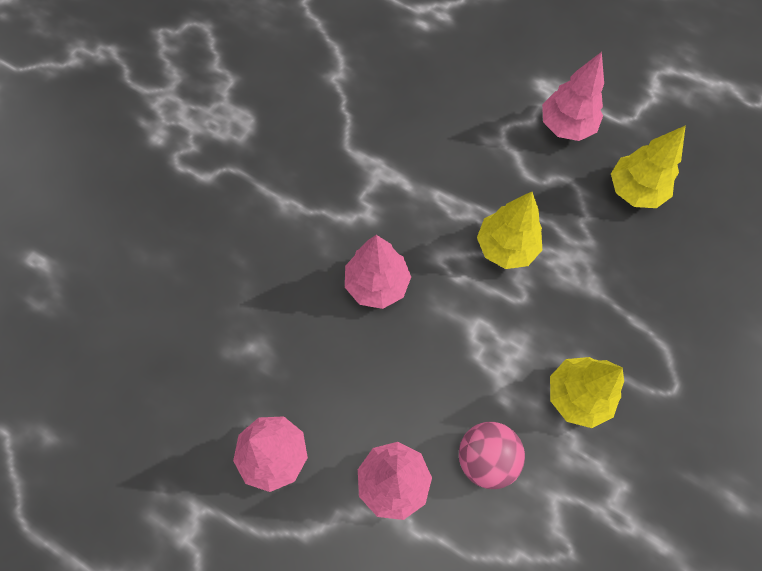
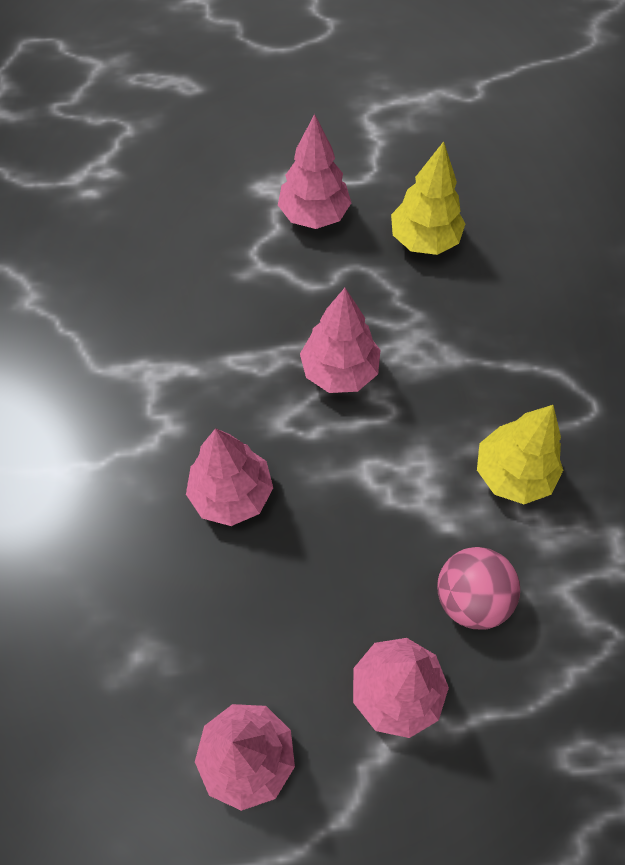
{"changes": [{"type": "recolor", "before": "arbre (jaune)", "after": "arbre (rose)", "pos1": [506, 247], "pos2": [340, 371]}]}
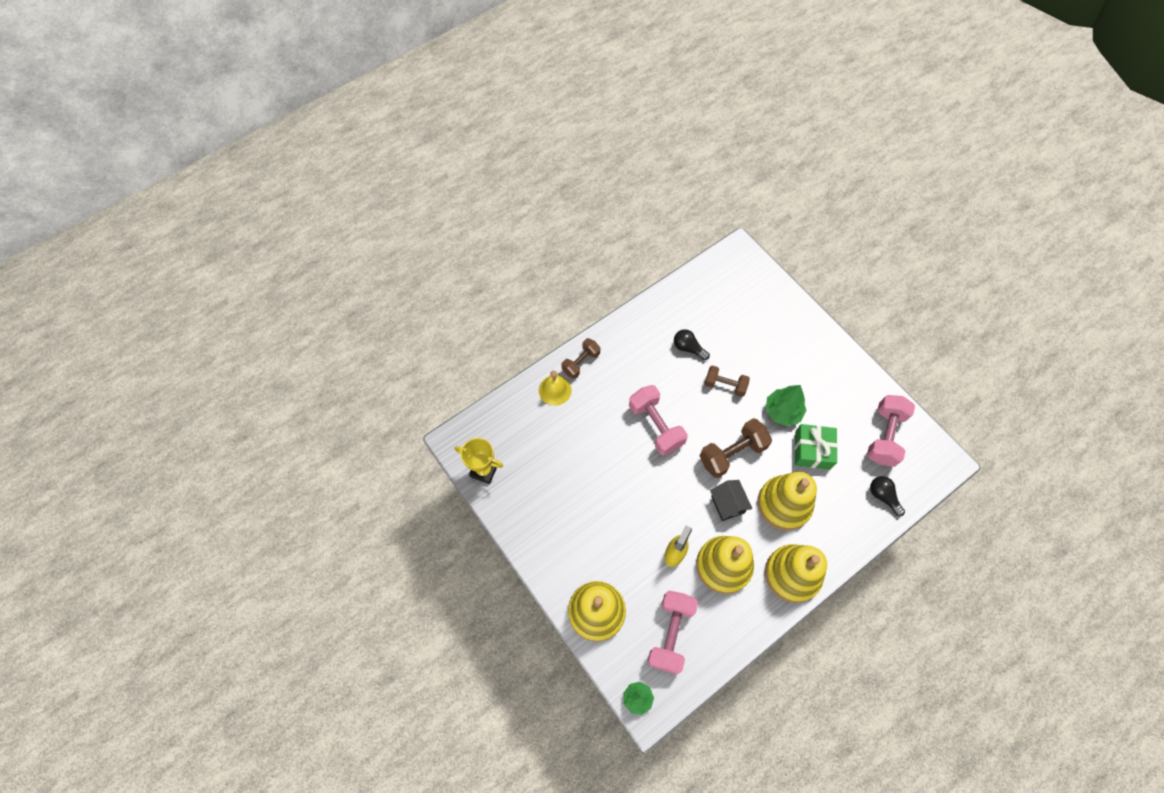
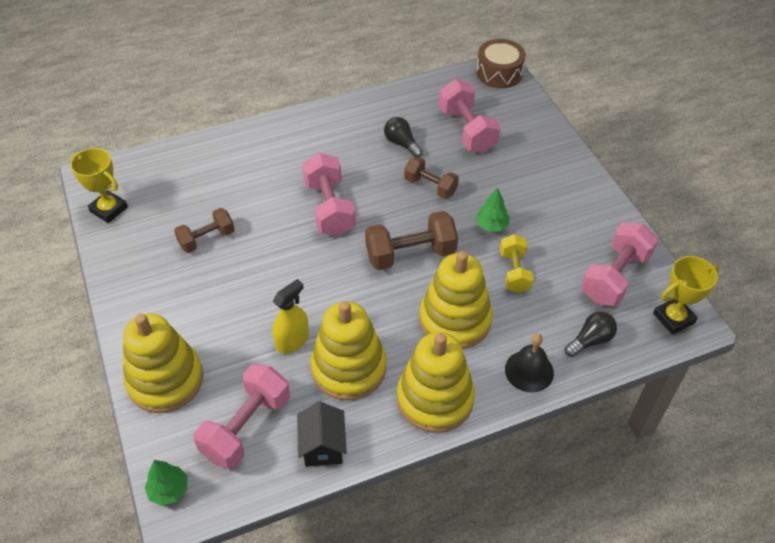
{"changes": [{"type": "delete", "before": "cloche (jaune)", "pos1": [555, 390]}, {"type": "move", "before": "haltère (marron)", "pos1": [581, 362], "pos2": [207, 239]}, {"type": "move", "before": "maison (noir)", "pos1": [727, 504], "pos2": [323, 446]}, {"type": "resize", "before": "arbre (vert)", "pos1": [782, 411], "pos2": [491, 225], "scale": 0.66}, {"type": "replace", "before": "cadeau (vert)", "after": "haltère (jaune)", "pos1": [812, 450], "pos2": [514, 272]}, {"type": "rotate", "before": "ampoule (noir)", "pos1": [883, 496], "pos2": [590, 340], "turn": 75}, {"type": "insert", "after": "haltère (rose)", "pos2": [467, 130]}, {"type": "insert", "after": "tambour (marron)", "pos2": [499, 73]}, {"type": "insert", "after": "cloche (noir)", "pos2": [529, 371]}, {"type": "insert", "after": "trophée (jaune)", "pos2": [673, 318]}]}
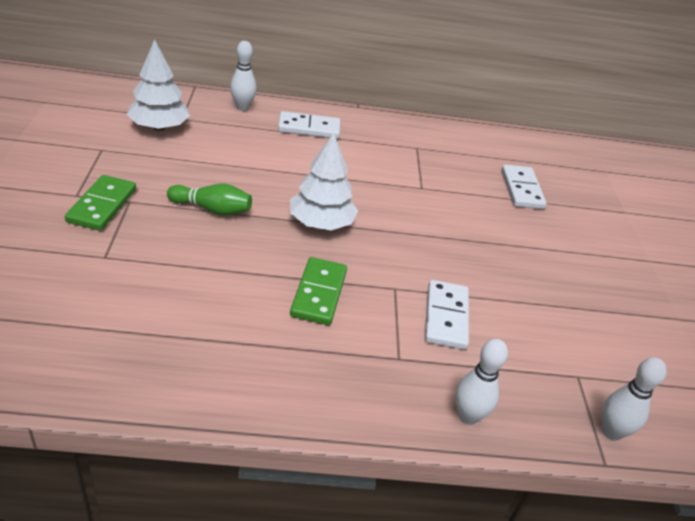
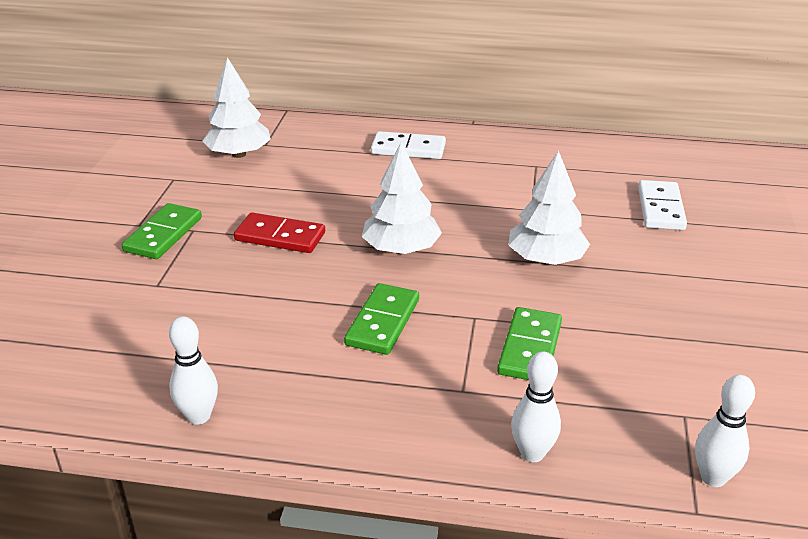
{"changes": [{"type": "replace", "before": "quille (vert)", "after": "domino (rouge)", "pos1": [212, 209], "pos2": [280, 236]}, {"type": "move", "before": "quille (blanc)", "pos1": [242, 107], "pos2": [199, 416]}, {"type": "recolor", "before": "domino (blanc)", "after": "domino (vert)", "pos1": [446, 317], "pos2": [529, 348]}, {"type": "insert", "after": "arbre (blanc)", "pos2": [546, 259]}]}
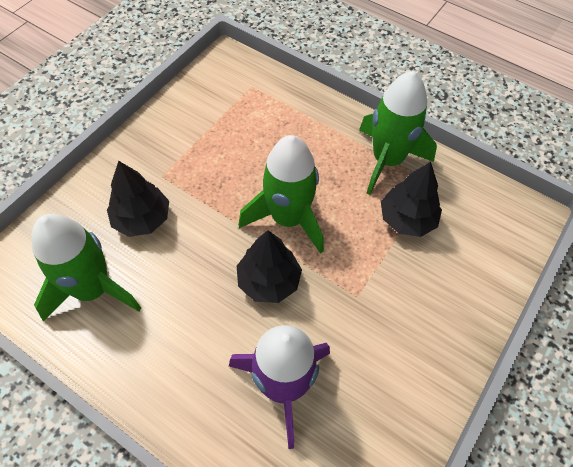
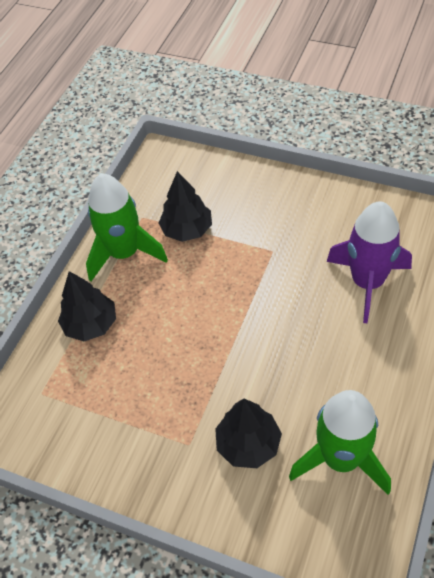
{"changes": [{"type": "move", "before": "arbre (noir)", "pos1": [269, 281], "pos2": [91, 324]}, {"type": "delete", "before": "fusée (vert)", "pos1": [288, 218]}]}
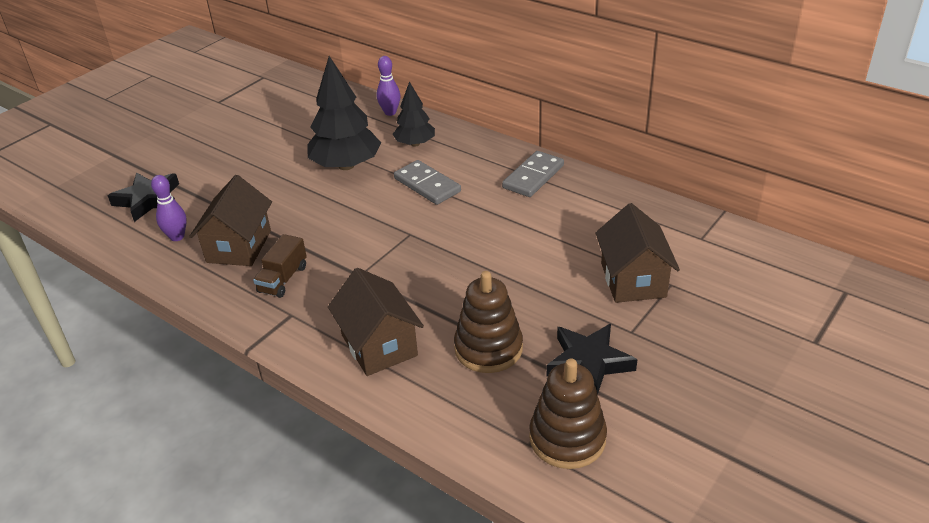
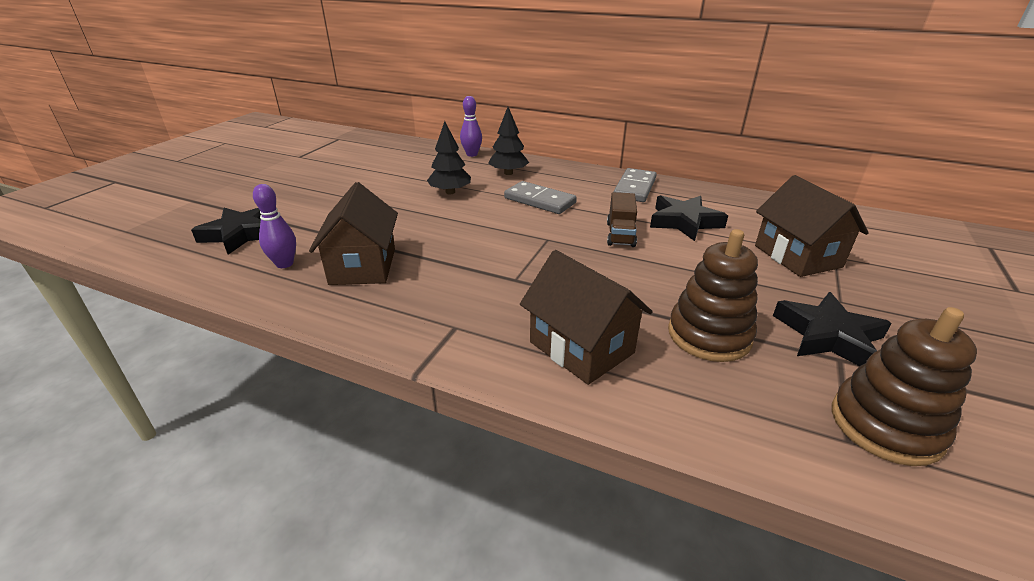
{"changes": [{"type": "move", "before": "camion (marron)", "pos1": [283, 279], "pos2": [620, 234]}, {"type": "resize", "before": "arbre (noir)", "pos1": [346, 165], "pos2": [450, 192], "scale": 0.6}, {"type": "insert", "after": "étoile (noir)", "pos2": [684, 222]}]}
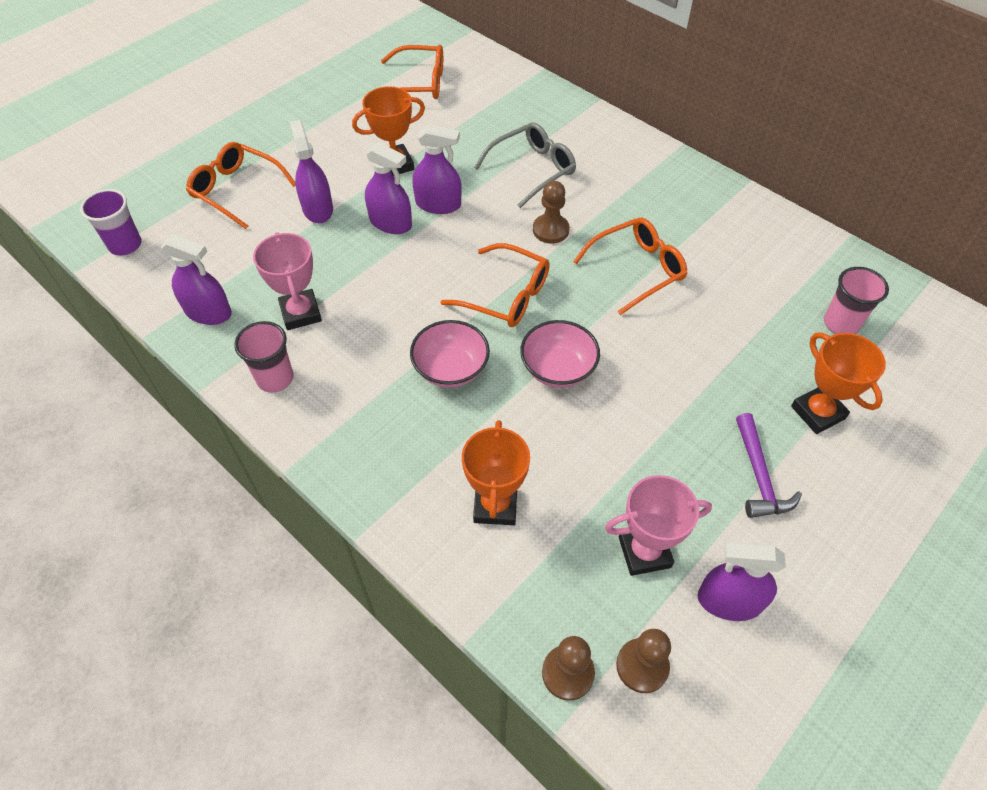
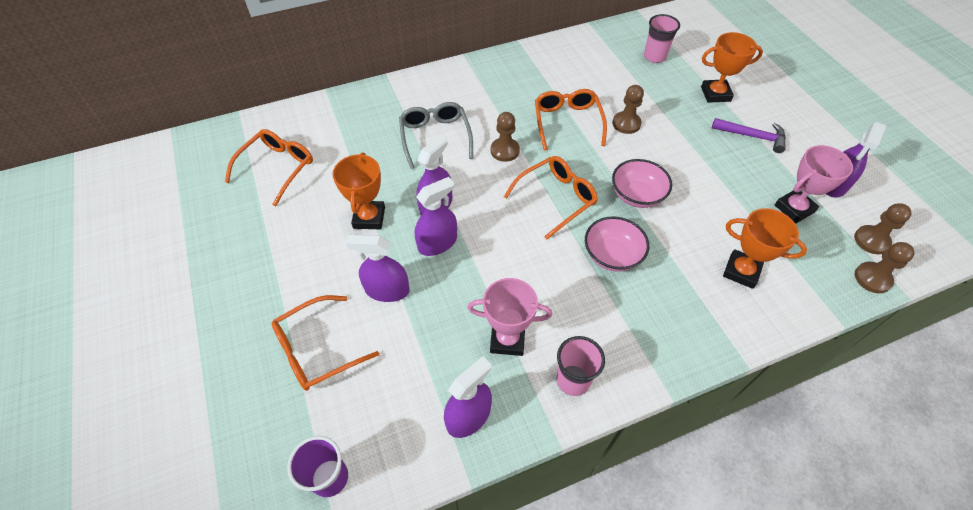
{"changes": [{"type": "rotate", "before": "trophée (rose)", "pos1": [644, 552], "pos2": [794, 208], "turn": 45}, {"type": "insert", "after": "pion (marron)", "pos2": [626, 123]}]}
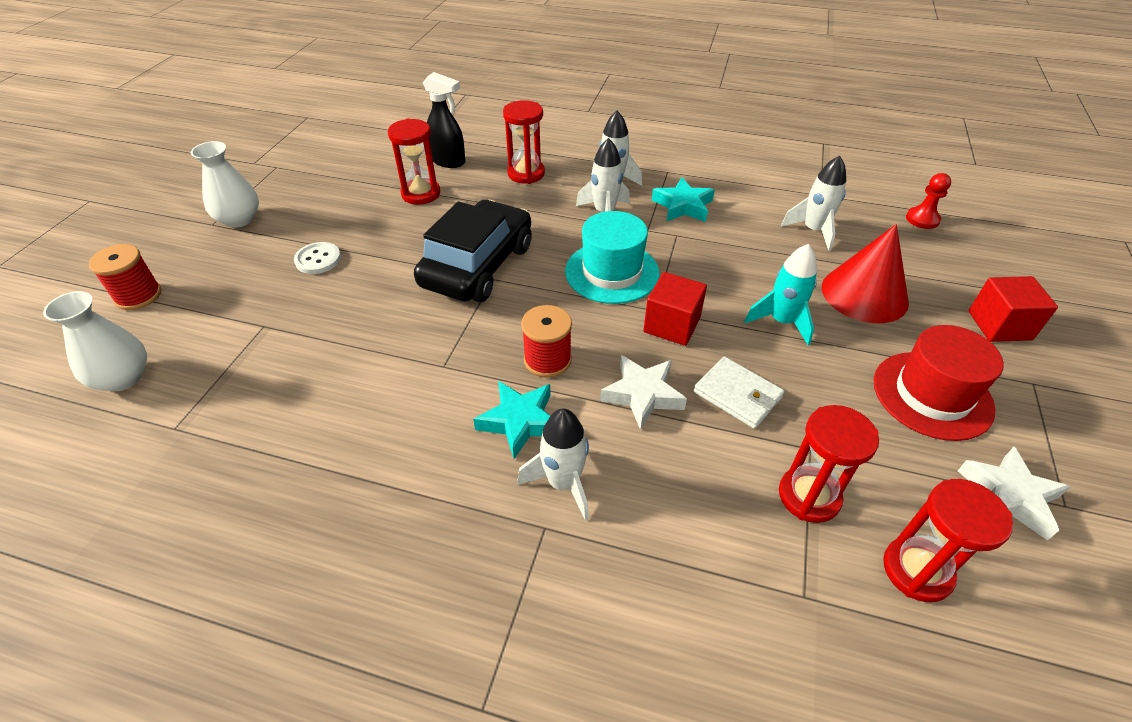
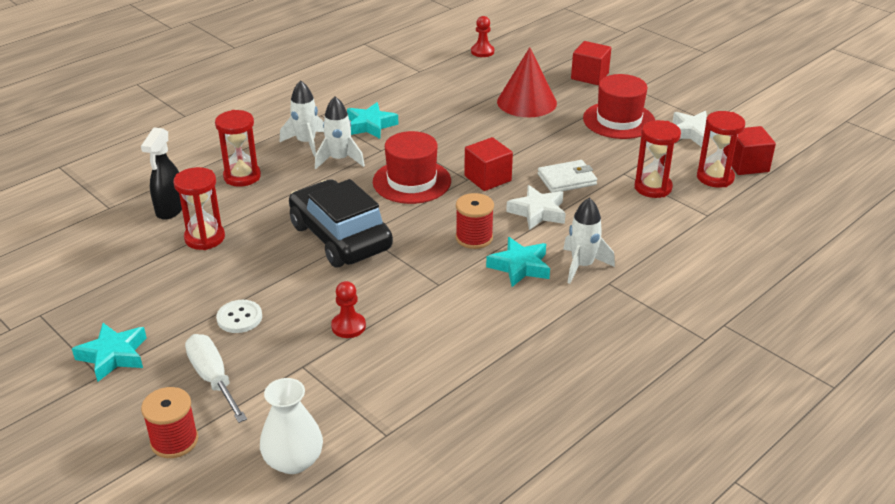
{"changes": [{"type": "replace", "before": "vase (blanc)", "after": "étoile (turquoise)", "pos1": [239, 219], "pos2": [113, 355]}, {"type": "rotate", "before": "vaporisateur (noir)", "pos1": [448, 161], "pos2": [170, 209], "turn": 135}, {"type": "recolor", "before": "chapeau (turquoise)", "after": "chapeau (rouge)", "pos1": [612, 272], "pos2": [411, 181]}, {"type": "delete", "before": "fusée (turquoise)", "pos1": [781, 321]}, {"type": "delete", "before": "fusée (blanc)", "pos1": [813, 231]}, {"type": "insert", "after": "tournevis (blanc)", "pos2": [213, 378]}, {"type": "insert", "after": "pion (rouge)", "pos2": [348, 326]}, {"type": "insert", "after": "cube (rouge)", "pos2": [746, 165]}]}
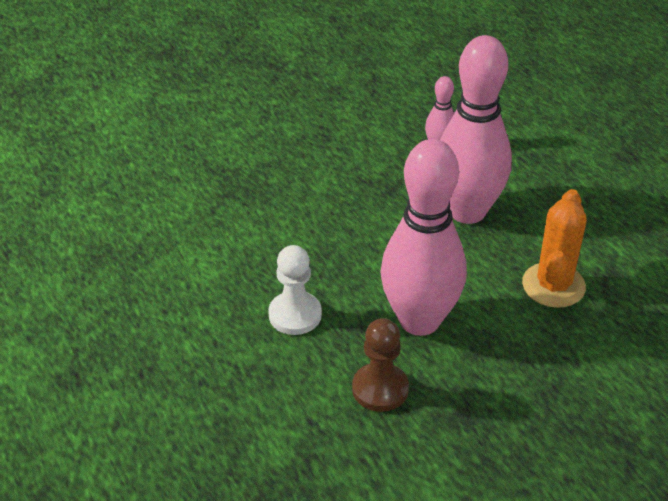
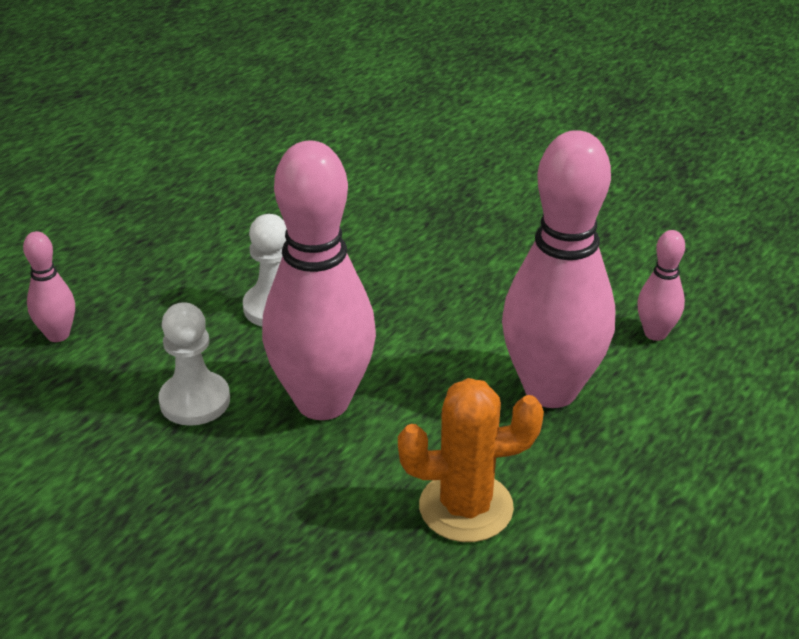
{"changes": [{"type": "recolor", "before": "pion (marron)", "after": "pion (blanc)", "pos1": [380, 389], "pos2": [195, 401]}, {"type": "insert", "after": "quille (rose)", "pos2": [58, 335]}]}
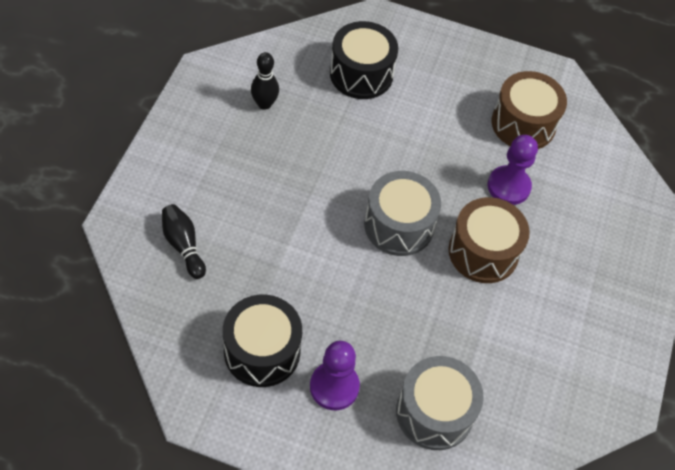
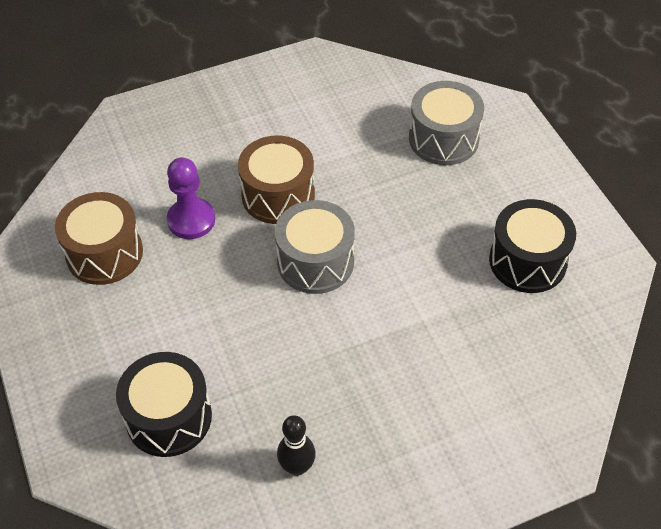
{"changes": [{"type": "delete", "before": "quille (noir)", "pos1": [183, 245]}, {"type": "delete", "before": "pion (violet)", "pos1": [334, 387]}]}
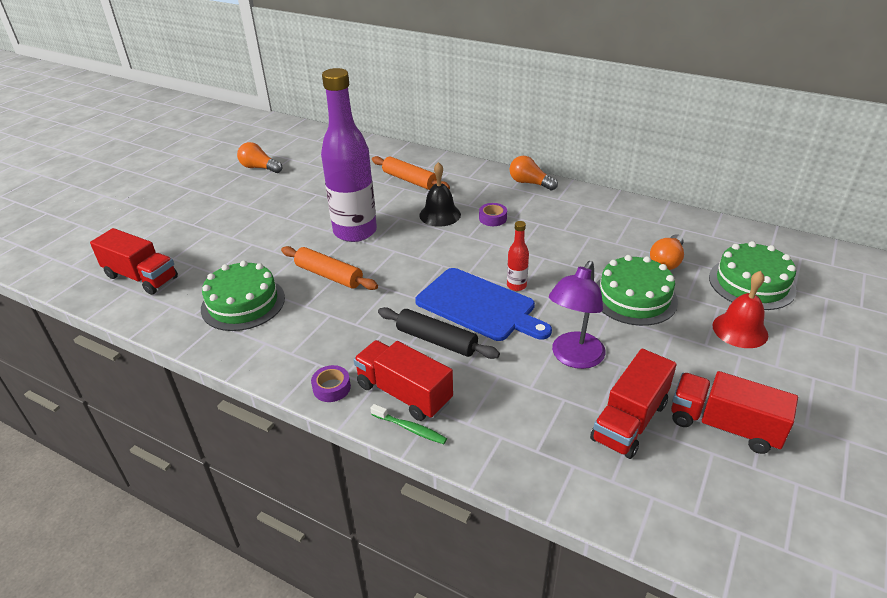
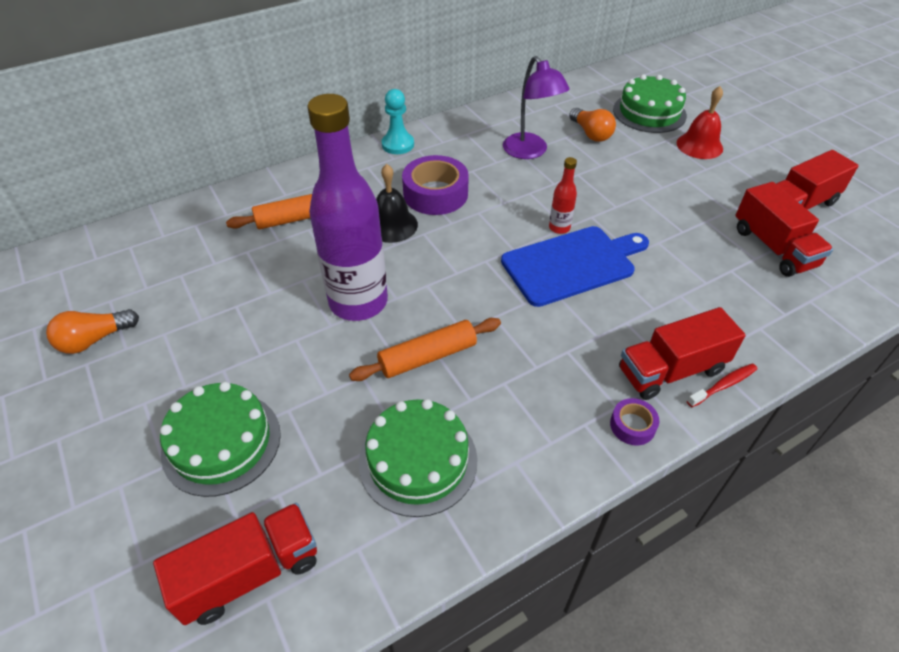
{"changes": [{"type": "recolor", "before": "brosse à dents (vert)", "after": "brosse à dents (rouge)", "pos1": [410, 428], "pos2": [723, 385]}, {"type": "delete", "before": "rouleau à pâtisserie (noir)", "pos1": [436, 340]}, {"type": "resize", "before": "ruban adhésif (violet)", "pos1": [492, 218], "pos2": [435, 194], "scale": 1.99}, {"type": "replace", "before": "ampoule (orange)", "after": "pion (turquoise)", "pos1": [530, 183], "pos2": [398, 144]}, {"type": "move", "before": "lampe (violet)", "pos1": [573, 358], "pos2": [530, 152]}, {"type": "move", "before": "gâteau (vert)", "pos1": [634, 298], "pos2": [221, 442]}]}
